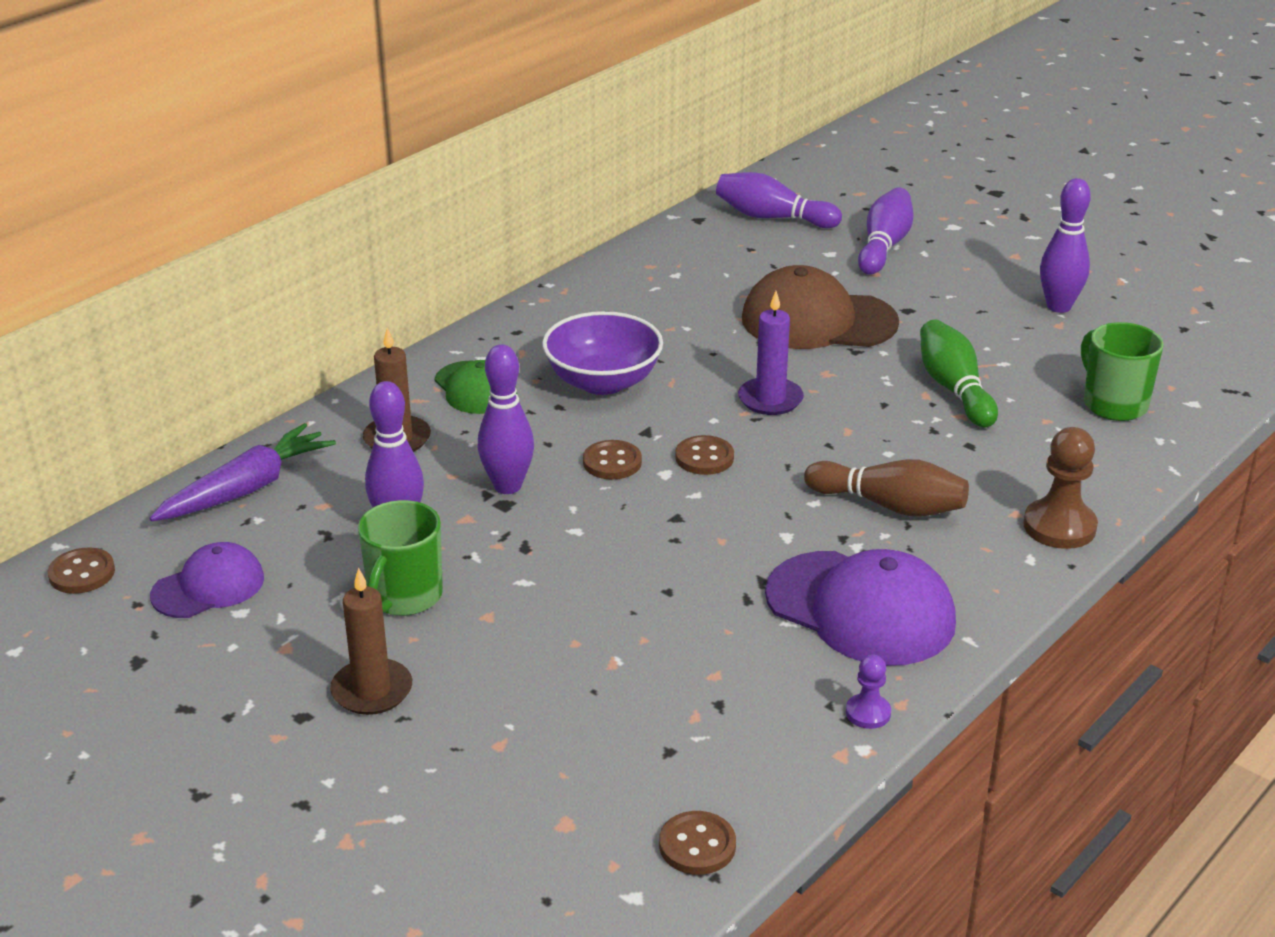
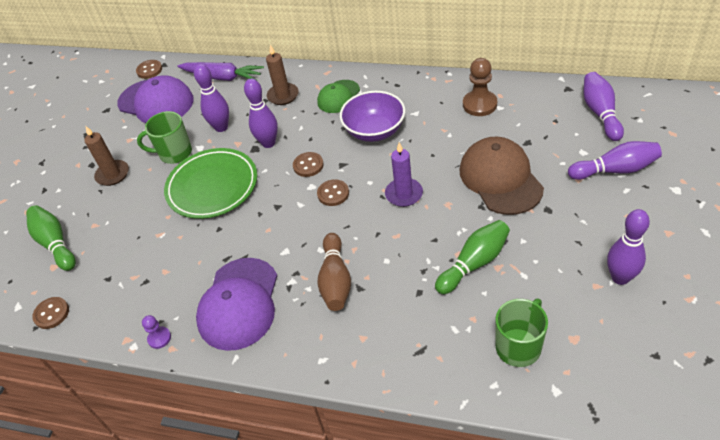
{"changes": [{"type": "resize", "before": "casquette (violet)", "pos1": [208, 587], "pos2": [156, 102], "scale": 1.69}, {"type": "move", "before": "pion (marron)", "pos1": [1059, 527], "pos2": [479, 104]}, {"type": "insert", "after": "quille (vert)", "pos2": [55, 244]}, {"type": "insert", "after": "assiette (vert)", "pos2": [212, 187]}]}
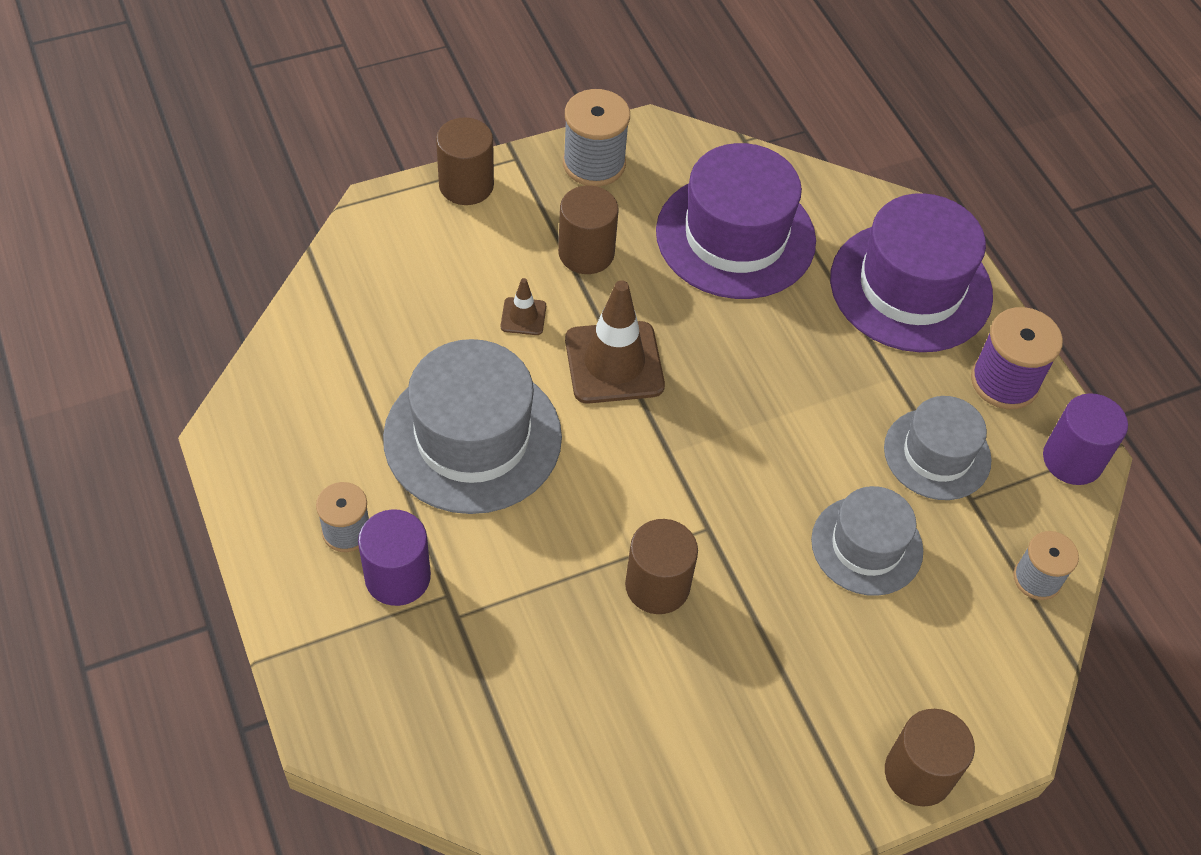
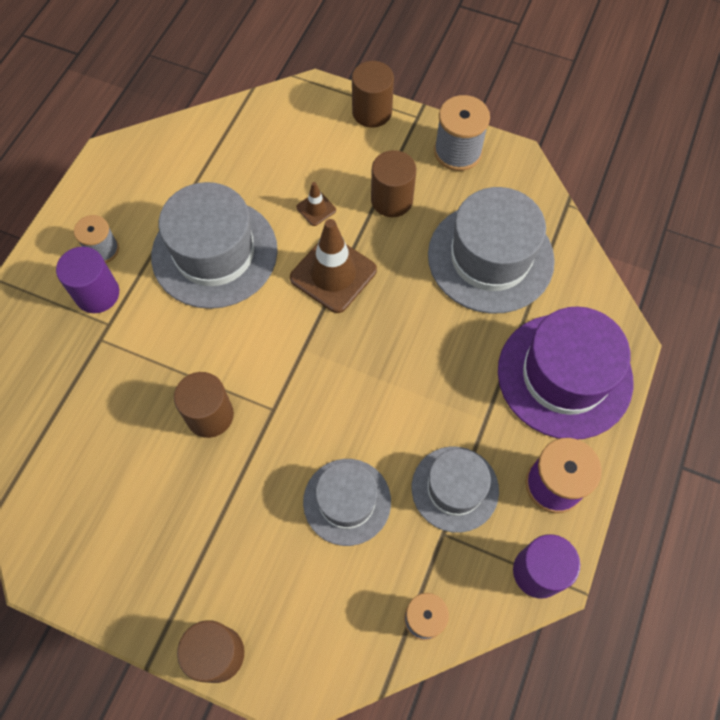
{"changes": [{"type": "recolor", "before": "chapeau (violet)", "after": "chapeau (gris)", "pos1": [735, 236], "pos2": [490, 257]}]}
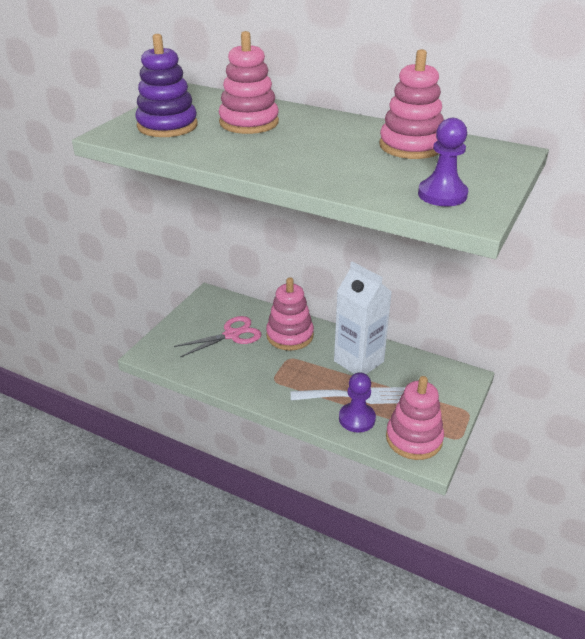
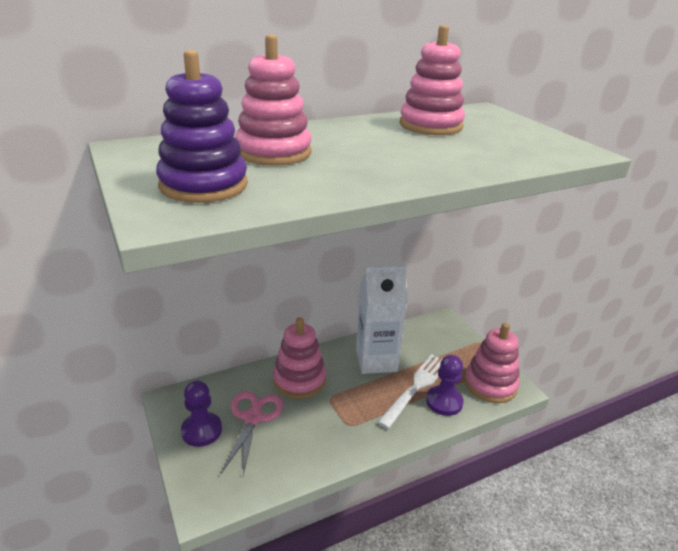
{"changes": [{"type": "move", "before": "pion (violet)", "pos1": [442, 194], "pos2": [201, 430]}]}
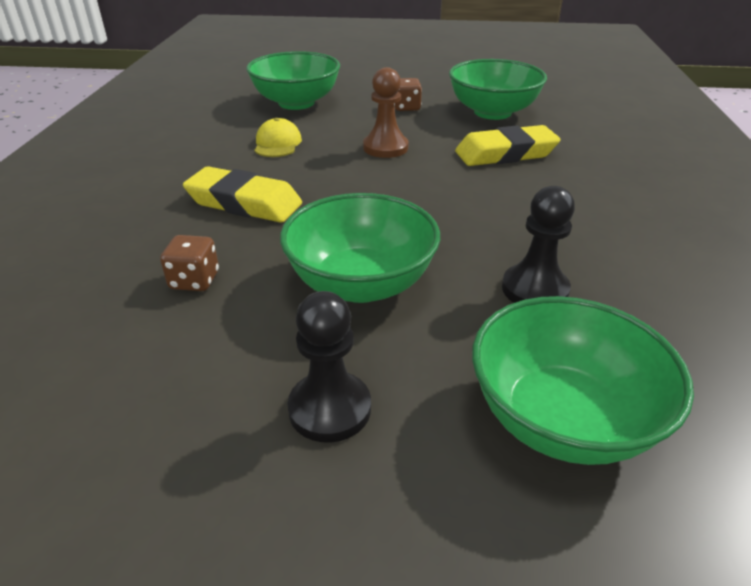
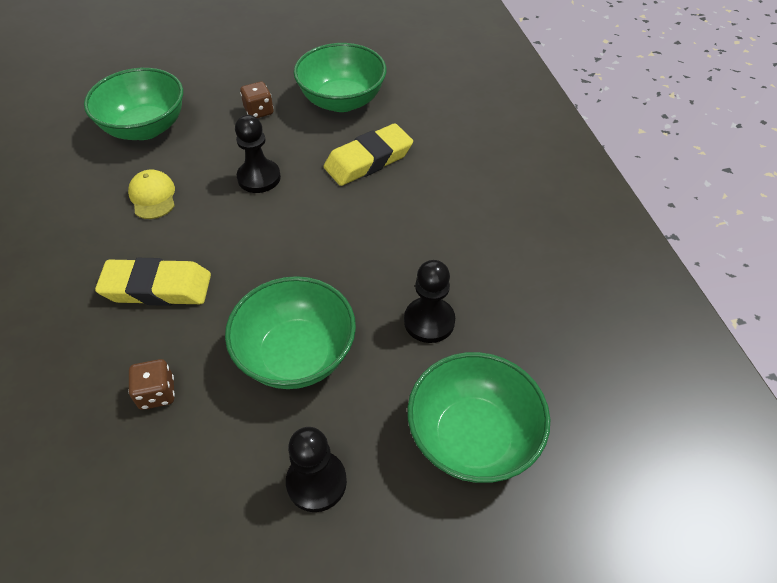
{"changes": [{"type": "recolor", "before": "pion (marron)", "after": "pion (noir)", "pos1": [385, 148], "pos2": [259, 178]}]}
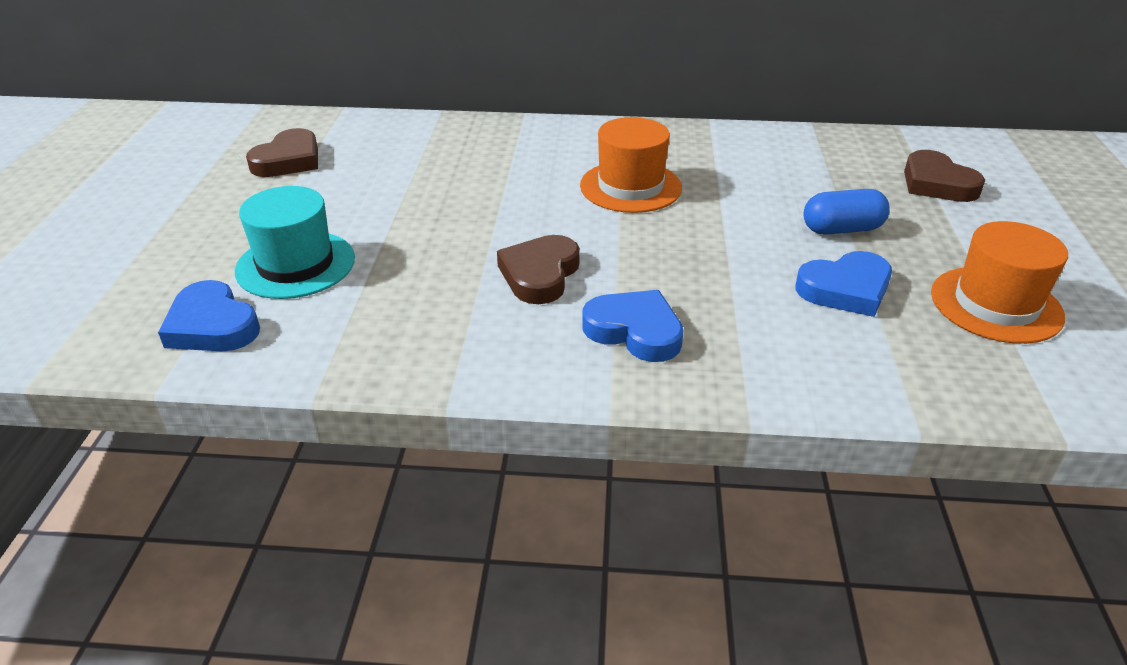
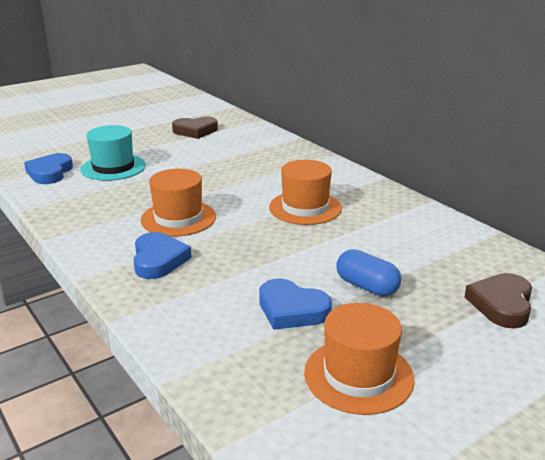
{"changes": [{"type": "replace", "before": "cœur (marron)", "after": "chapeau (orange)", "pos1": [540, 274], "pos2": [178, 218]}]}
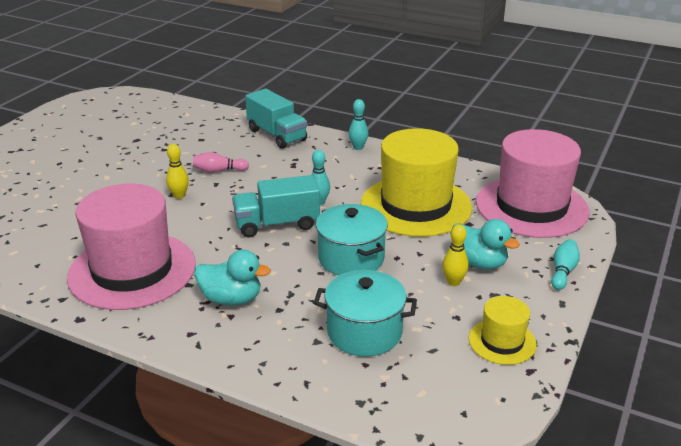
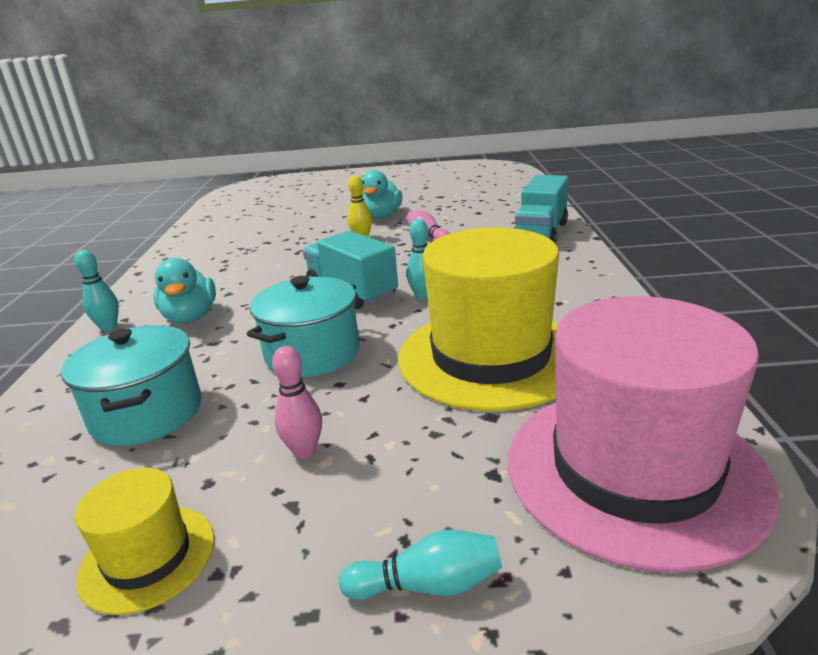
{"changes": [{"type": "delete", "before": "chapeau (rose)", "pos1": [132, 270]}, {"type": "move", "before": "quille (turquoise)", "pos1": [358, 147], "pos2": [109, 327]}, {"type": "recolor", "before": "quille (jaune)", "after": "quille (rose)", "pos1": [453, 282], "pos2": [304, 451]}, {"type": "move", "before": "canard (turquoise)", "pos1": [479, 263], "pos2": [381, 216]}]}
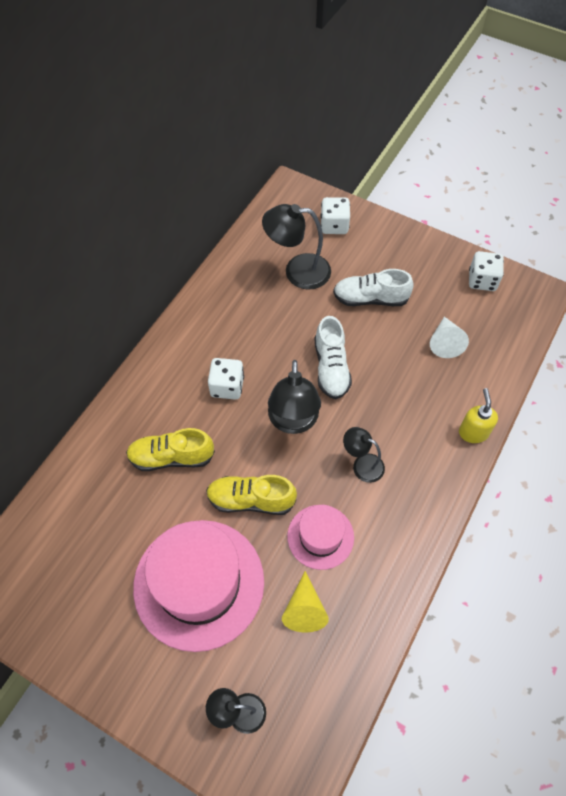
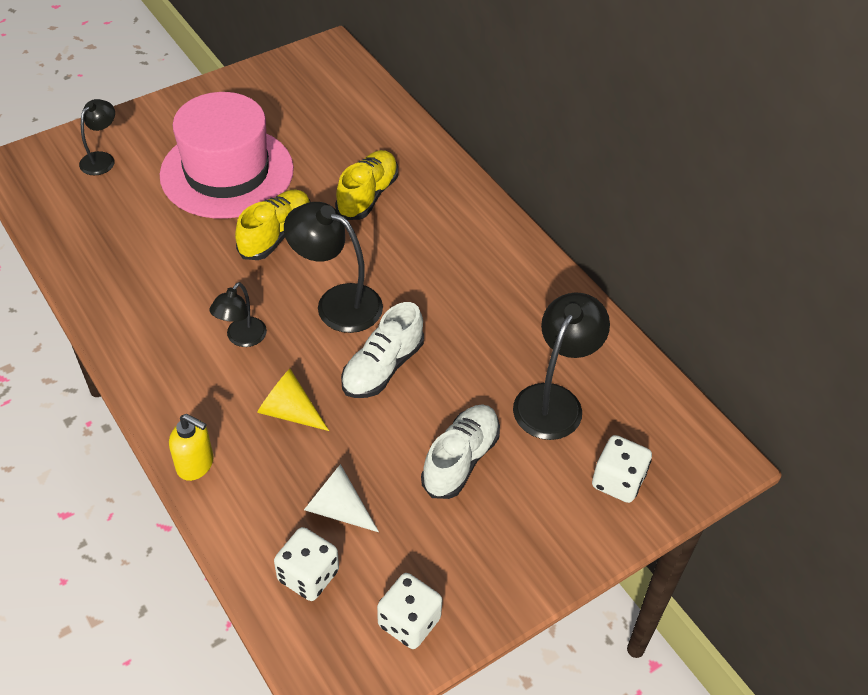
{"changes": [{"type": "move", "before": "dé (blanc)", "pos1": [227, 386], "pos2": [308, 576]}, {"type": "move", "before": "cône (jaune)", "pos1": [304, 609], "pos2": [289, 412]}, {"type": "delete", "before": "chapeau (rose)", "pos1": [320, 536]}, {"type": "rotate", "before": "chaussure (blanc)", "pos1": [331, 368], "pos2": [382, 368], "turn": -75}, {"type": "rotate", "before": "lampe (noir)", "pos1": [362, 465], "pos2": [242, 338], "turn": 150}]}
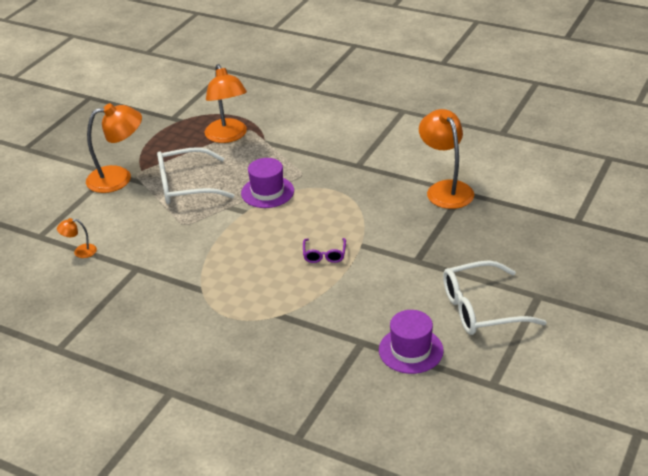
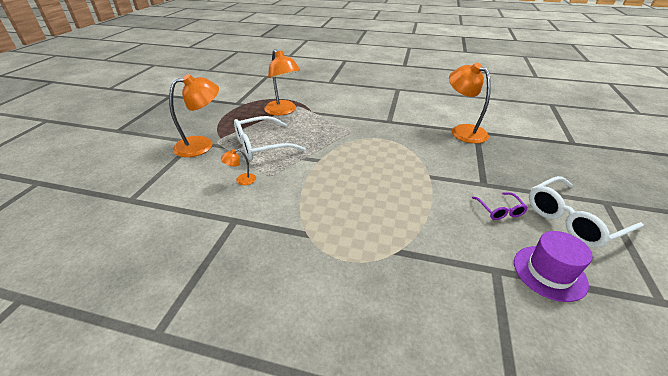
{"changes": [{"type": "move", "before": "lampe (orange)", "pos1": [80, 251], "pos2": [241, 180]}, {"type": "delete", "before": "chapeau (violet)", "pos1": [267, 192]}, {"type": "move", "before": "lunettes (violet)", "pos1": [324, 255], "pos2": [500, 211]}]}
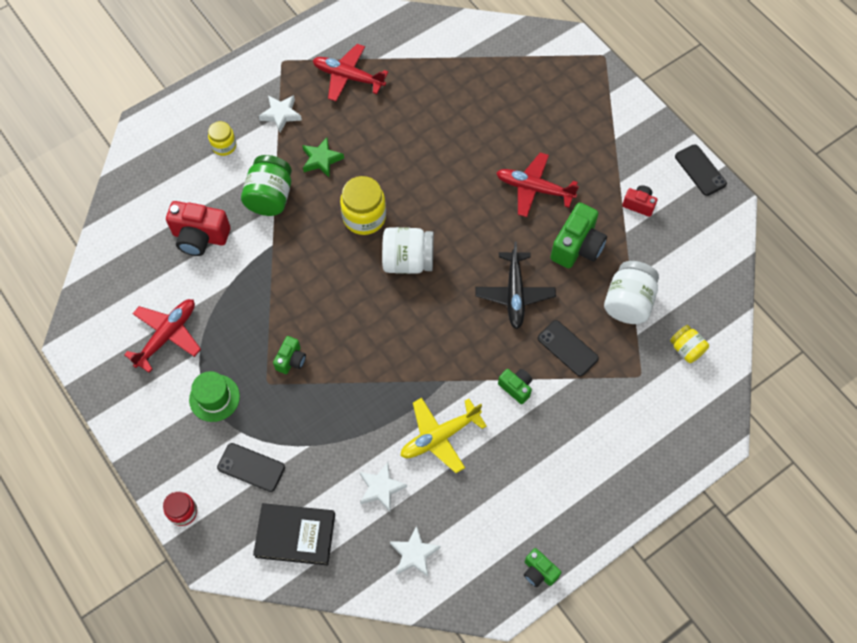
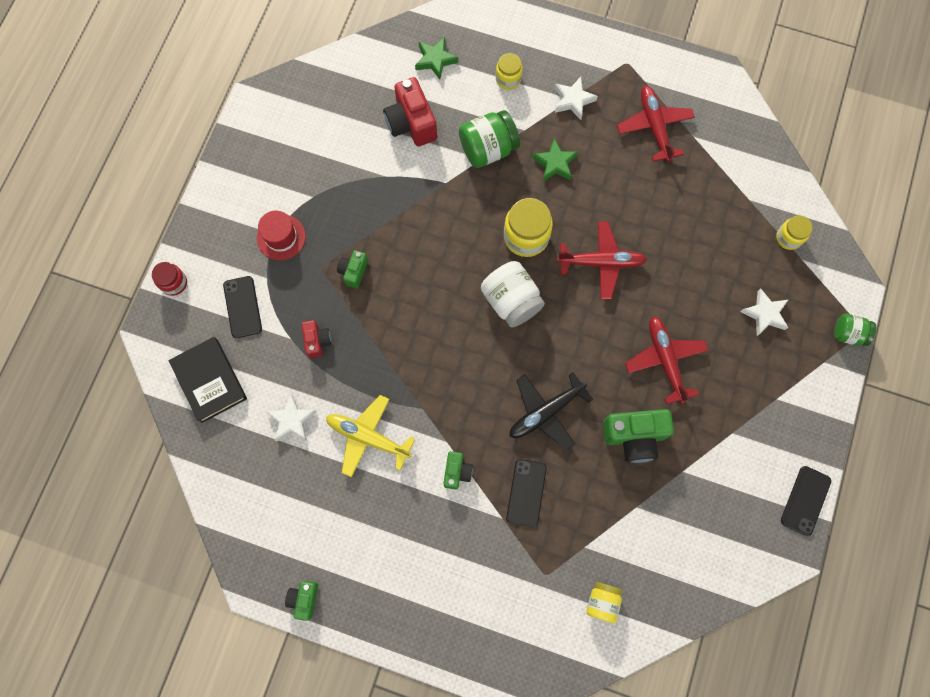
{"changes": [{"type": "move", "before": "avion (rouge)", "pos1": [167, 335], "pos2": [601, 262]}, {"type": "recolor", "before": "chapeau (vert)", "after": "chapeau (rouge)", "pos1": [214, 398], "pos2": [281, 237]}, {"type": "rotate", "before": "appareil photo (vert)", "pos1": [291, 360], "pos2": [353, 272], "turn": 120}, {"type": "move", "before": "étoile (blanc)", "pos1": [414, 554], "pos2": [764, 314]}, {"type": "delete", "before": "bocal (blanc)", "pos1": [628, 302]}, {"type": "move", "before": "appareil photo (rouge)", "pos1": [639, 205], "pos2": [317, 341]}, {"type": "insert", "after": "étoile (vert)", "pos2": [435, 60]}, {"type": "insert", "after": "bocal (jaune)", "pos2": [788, 238]}, {"type": "insert", "after": "bocal (vert)", "pos2": [848, 334]}]}
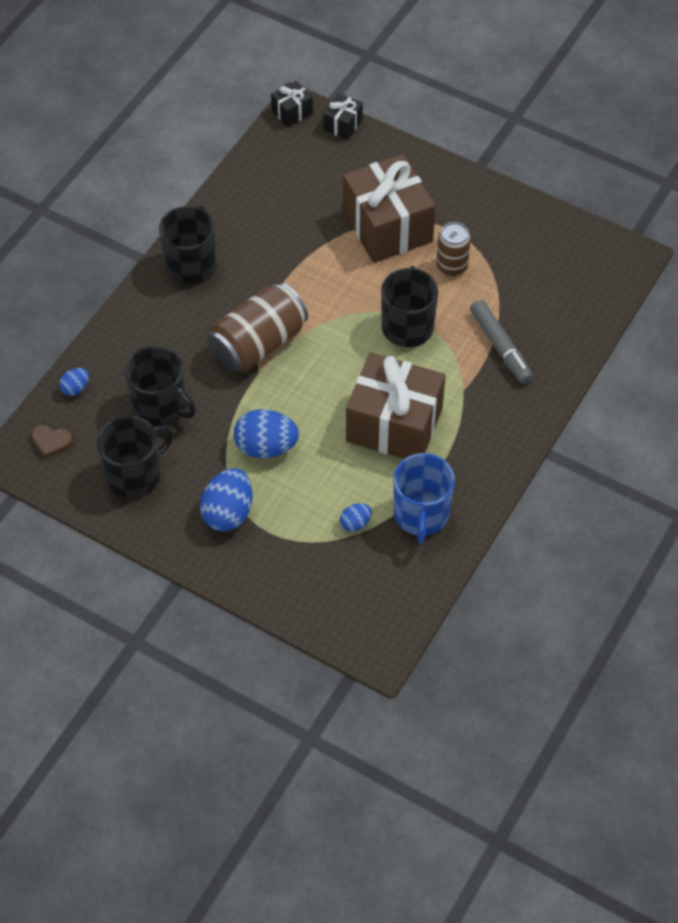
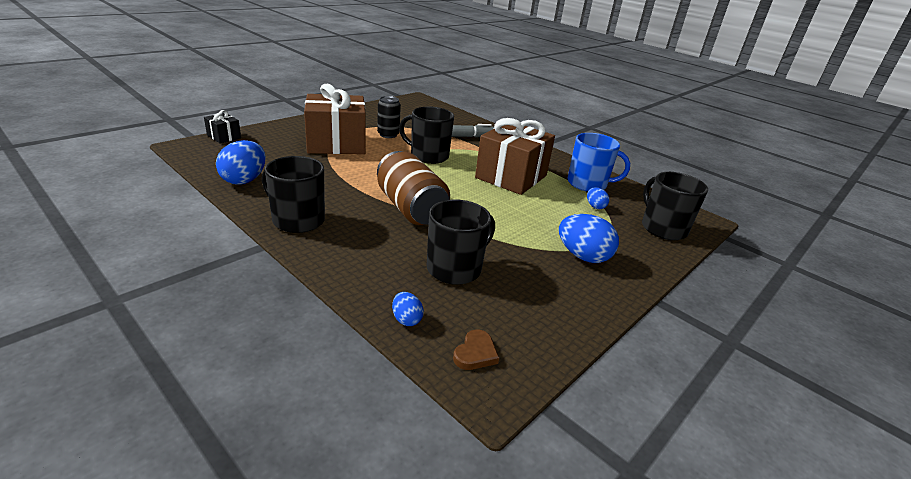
{"changes": [{"type": "move", "before": "tasse (noir)", "pos1": [135, 474], "pos2": [663, 228]}, {"type": "move", "before": "œuf (bleu)", "pos1": [266, 447], "pos2": [244, 180]}, {"type": "delete", "before": "cadeau (noir)", "pos1": [292, 112]}, {"type": "recolor", "before": "canette (marron)", "after": "canette (noir)", "pos1": [452, 266], "pos2": [388, 134]}]}
